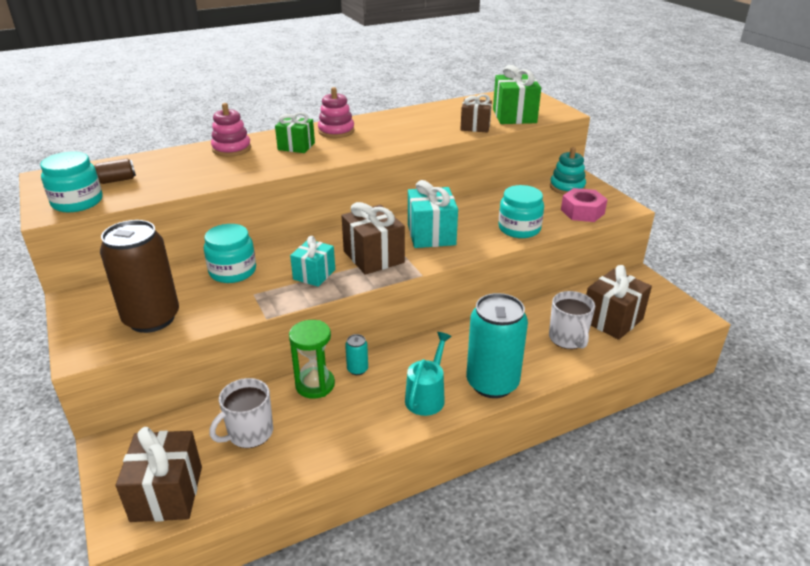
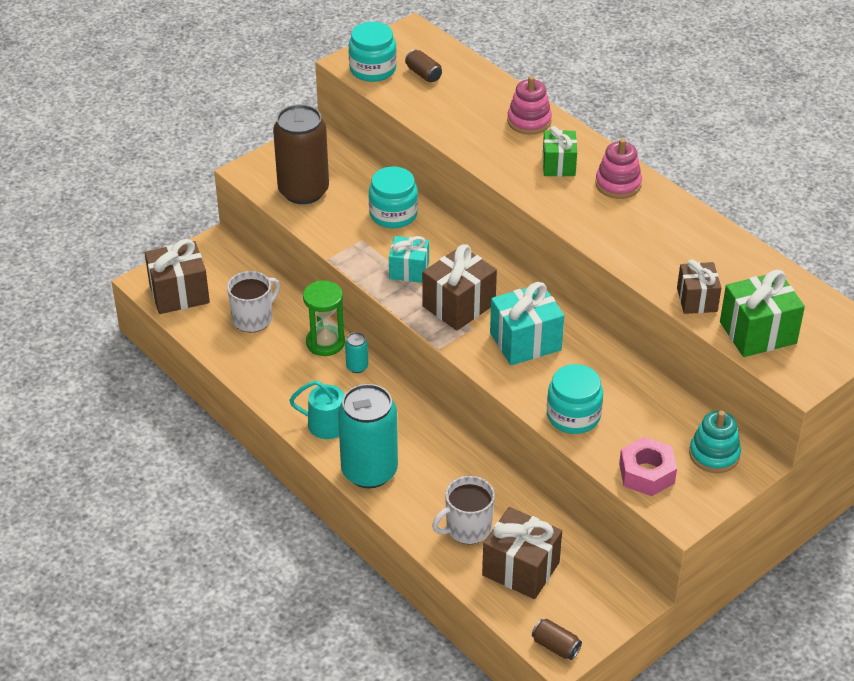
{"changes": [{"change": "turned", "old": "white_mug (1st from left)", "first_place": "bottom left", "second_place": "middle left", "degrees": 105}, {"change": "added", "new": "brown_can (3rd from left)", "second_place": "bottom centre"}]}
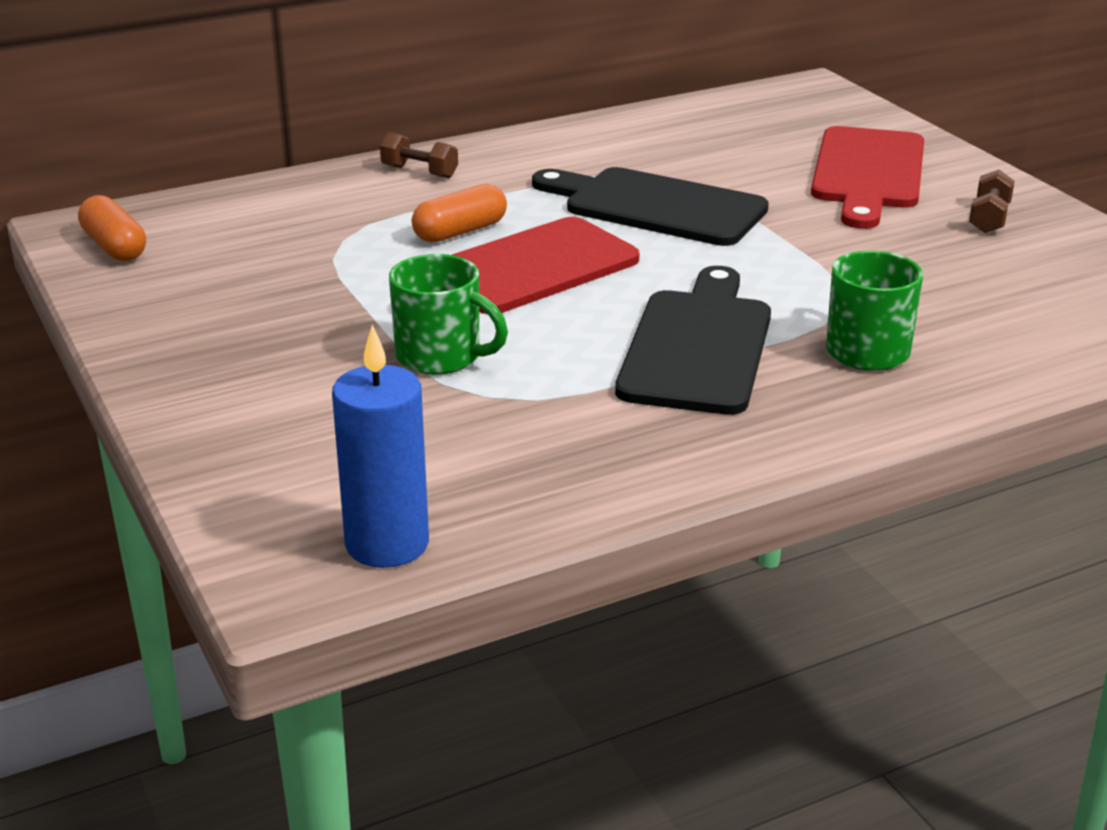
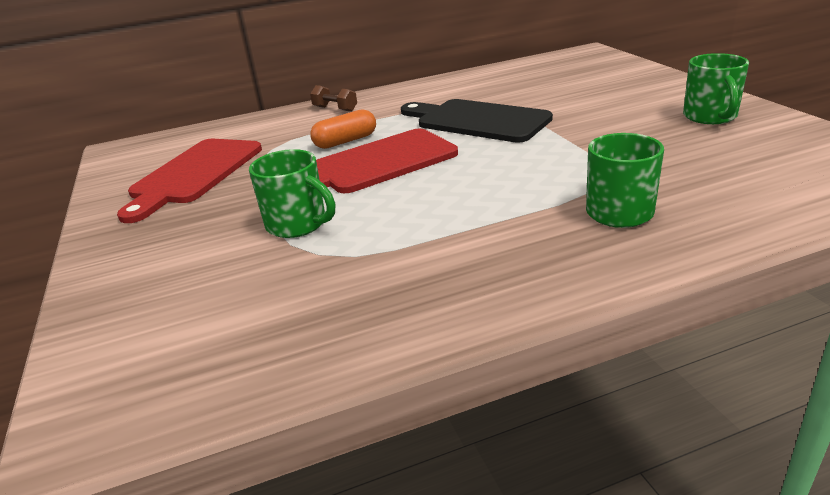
{"changes": [{"change": "removed", "old": "orange_capsule (1st from left)", "first_place": "top left"}, {"change": "removed", "old": "blue_candle", "first_place": "centre"}, {"change": "removed", "old": "black_cutting_board (2nd from left)", "first_place": "centre"}, {"change": "moved", "old": "red_cutting_board (2nd from left in the first image)", "new": "red_cutting_board (1st from left)", "first_place": "top right", "second_place": "middle left"}, {"change": "replaced", "old": "brown_dumbbell (2nd from left)", "new": "green_mug (3rd from left)", "first_place": "top right", "second_place": "top right"}]}
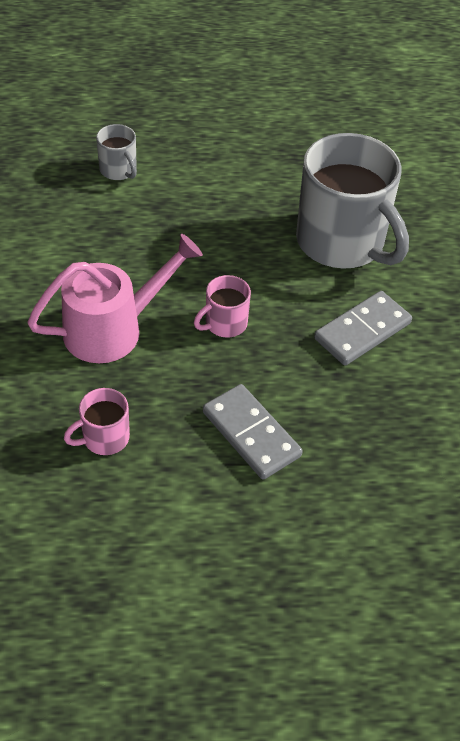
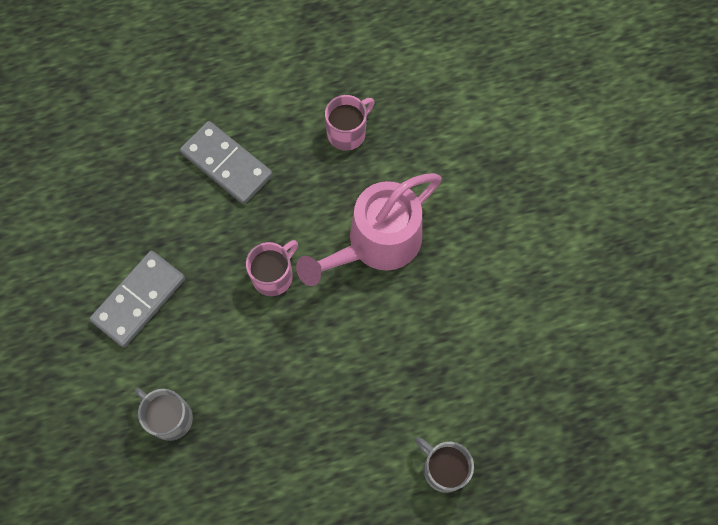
{"changes": [{"change": "resized", "old": "grey_mug (2nd from left in the first image)", "first_place": "top right", "second_place": "bottom left", "factor": 0.44}]}
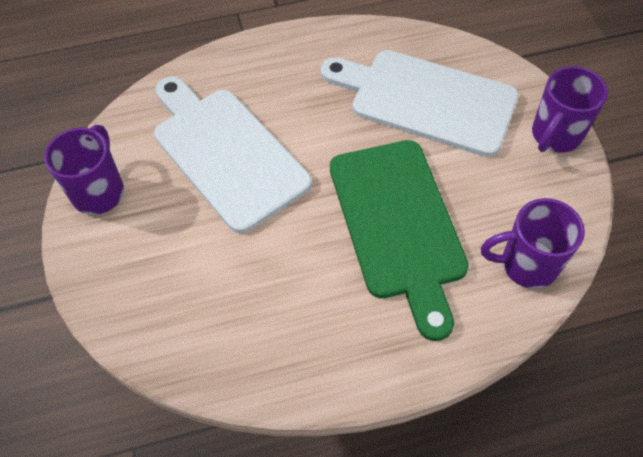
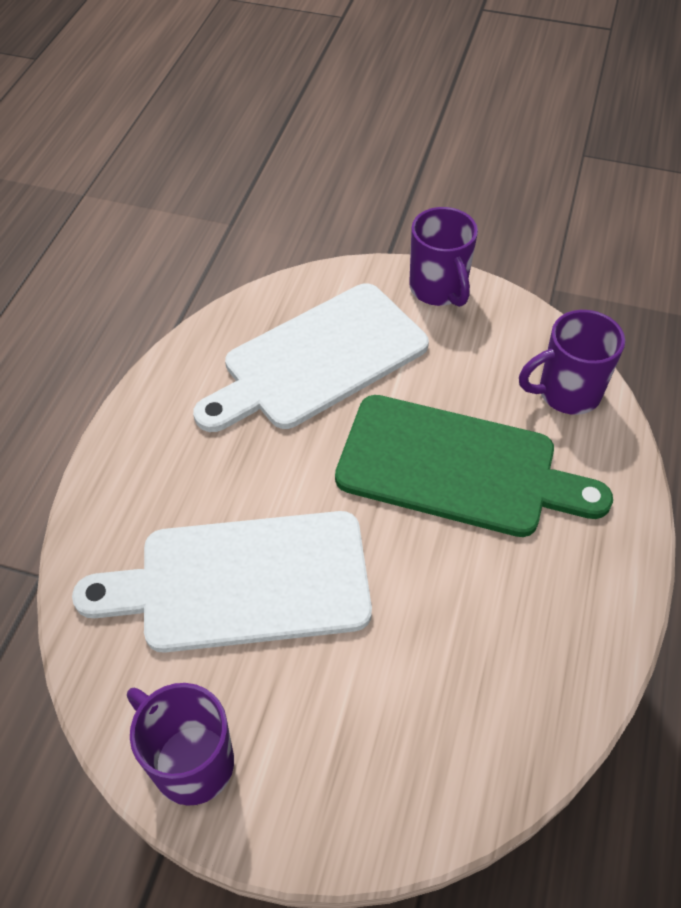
{"changes": [{"change": "turned", "old": "purple_mug (2nd from left in the first image)", "first_place": "middle right", "second_place": "middle right", "degrees": 45}]}
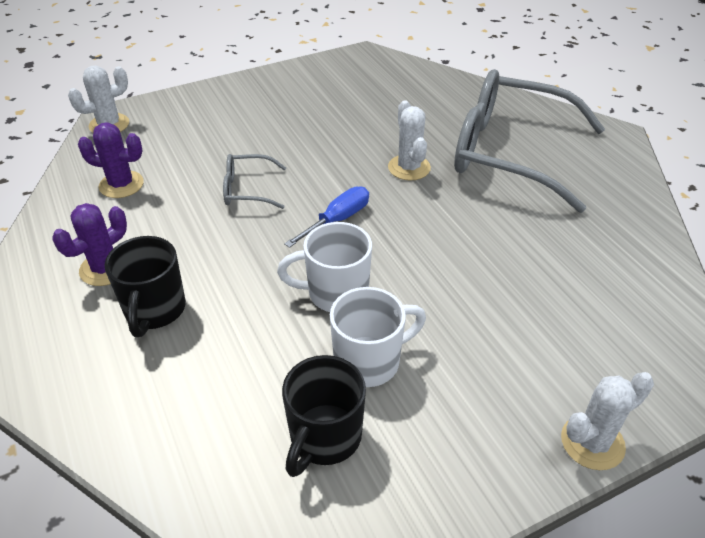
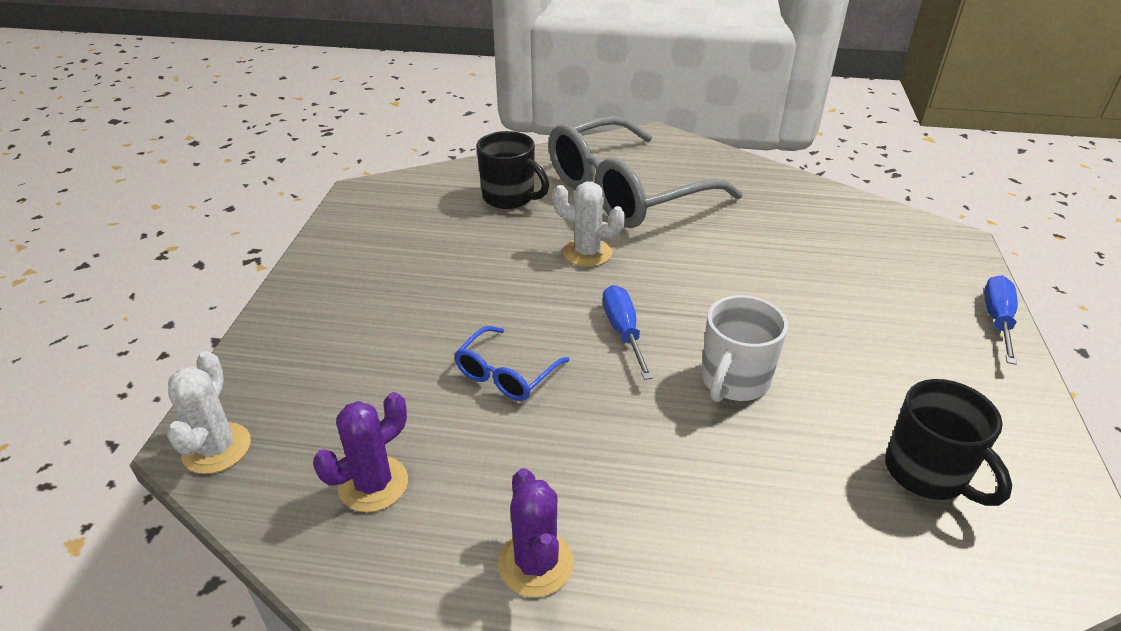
{"changes": [{"change": "moved", "old": "black_mug (1st from left)", "first_place": "middle left", "second_place": "top centre"}, {"change": "recoloured", "old": "grey_glasses (1st from left)", "new": "blue_glasses", "first_place": "centre", "second_place": "centre"}, {"change": "removed", "old": "white_mug (2nd from left)", "first_place": "centre"}, {"change": "replaced", "old": "white_cactus (3rd from left)", "new": "blue_screwdriver (2nd from left)", "first_place": "bottom right", "second_place": "middle right"}]}
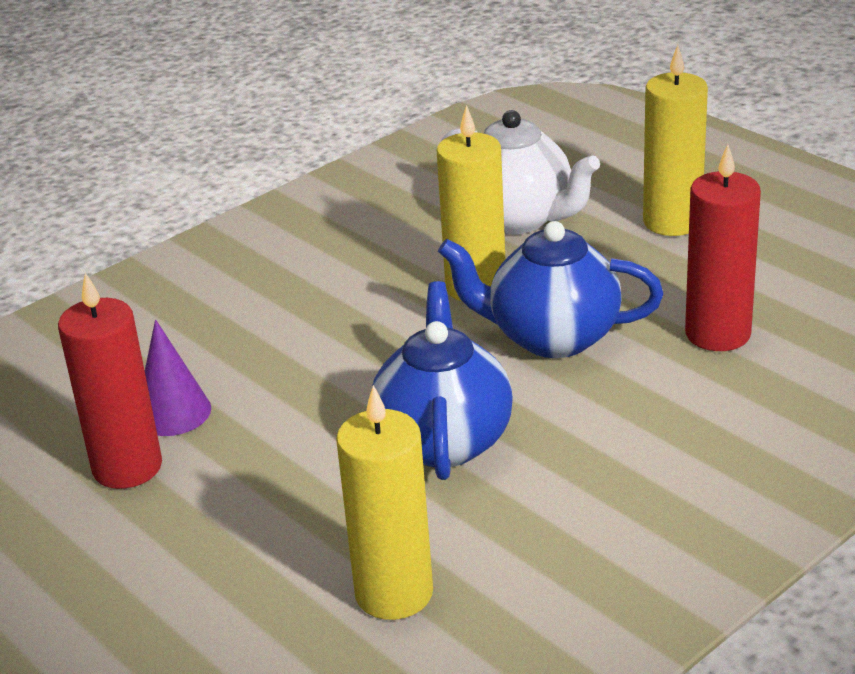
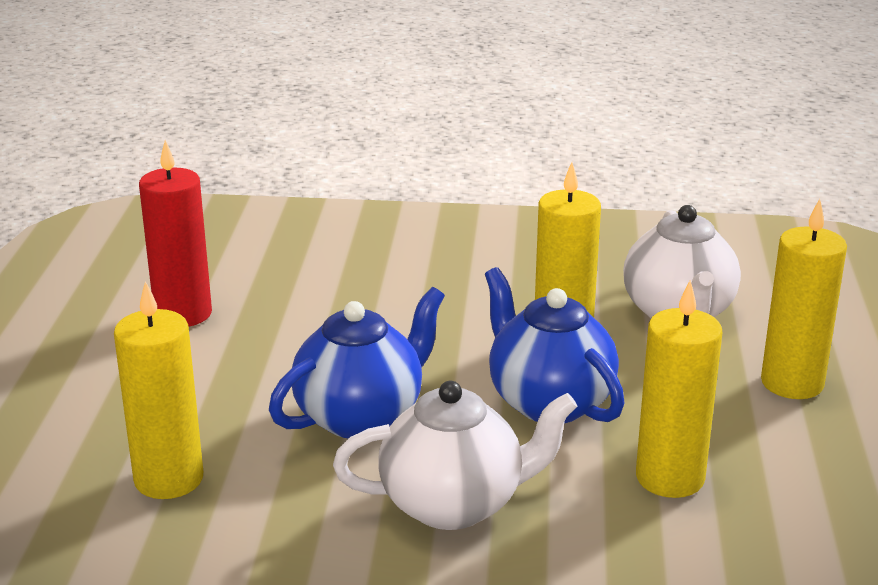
{"changes": [{"change": "removed", "old": "purple_cone", "first_place": "middle left"}, {"change": "recoloured", "old": "red_candle (2nd from left)", "new": "yellow_candle (3rd from left)", "first_place": "middle right", "second_place": "middle right"}, {"change": "added", "new": "white_teapot (1st from left)", "second_place": "bottom centre"}]}
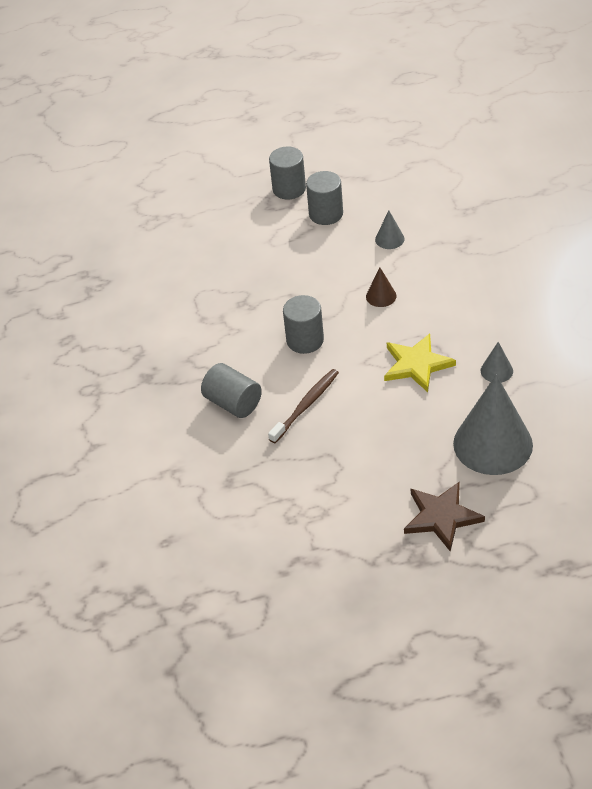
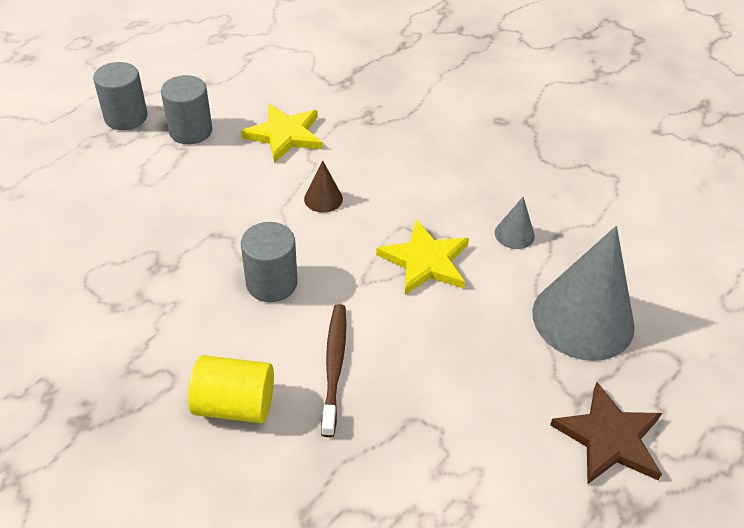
{"changes": [{"change": "recoloured", "old": "grey_cylinder (1st from left)", "new": "yellow_cylinder", "first_place": "centre", "second_place": "bottom left"}, {"change": "replaced", "old": "grey_cone (1st from left)", "new": "yellow_star (1st from left)", "first_place": "top centre", "second_place": "top centre"}]}
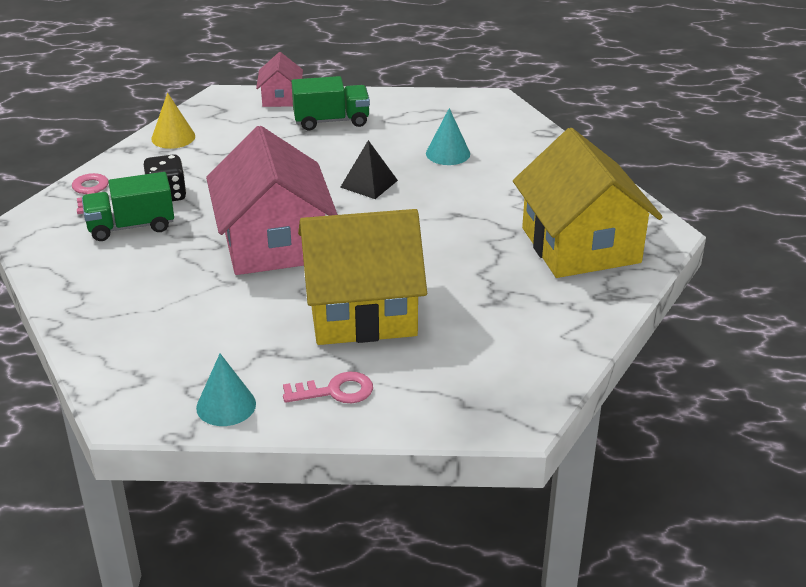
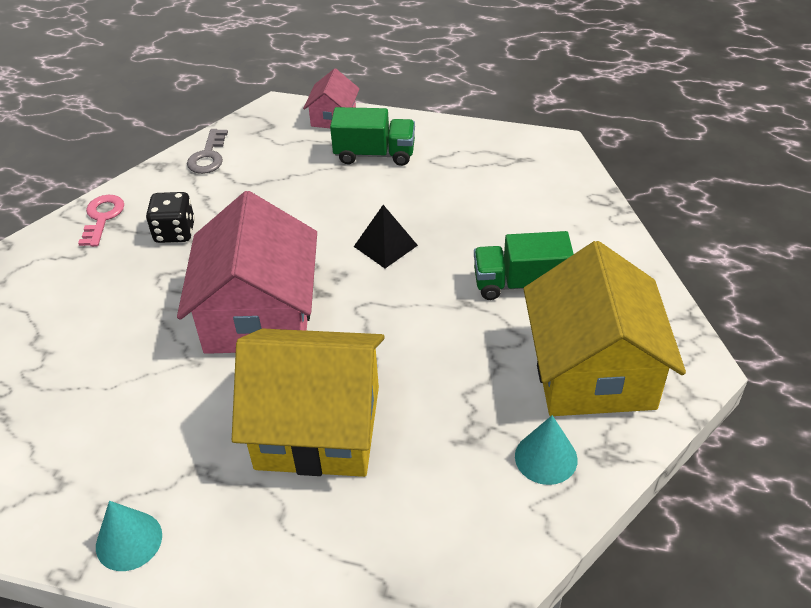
{"changes": [{"change": "moved", "old": "green_truck (1st from left in the first image)", "new": "green_truck (2nd from left)", "first_place": "middle left", "second_place": "centre"}, {"change": "replaced", "old": "yellow_cone", "new": "grey_key", "first_place": "top left", "second_place": "top left"}, {"change": "removed", "old": "pink_key (2nd from left)", "first_place": "centre"}, {"change": "moved", "old": "turquoise_cone (2nd from left)", "first_place": "top centre", "second_place": "bottom right"}]}
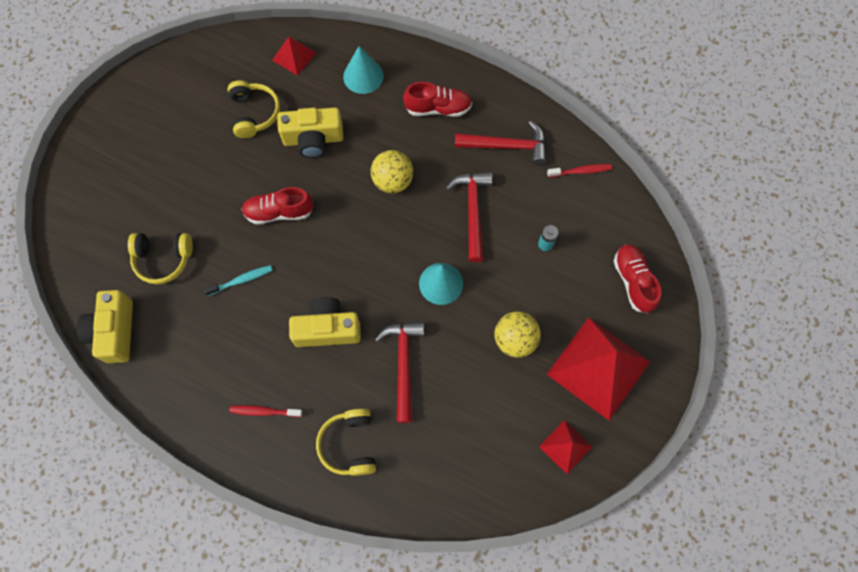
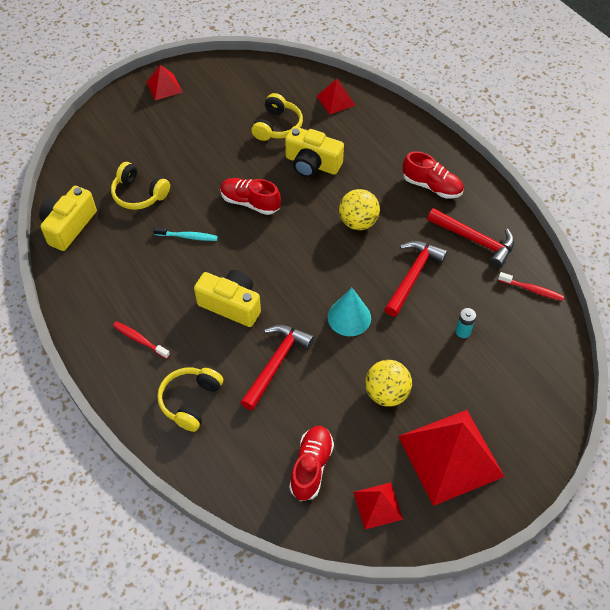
{"changes": [{"change": "removed", "old": "turquoise_cone (1st from left)", "first_place": "top centre"}, {"change": "moved", "old": "red_shoe (3rd from left in the first image)", "new": "red_shoe (2nd from left)", "first_place": "middle right", "second_place": "bottom centre"}, {"change": "added", "new": "red_pyramid (1st from left)", "second_place": "top left"}]}
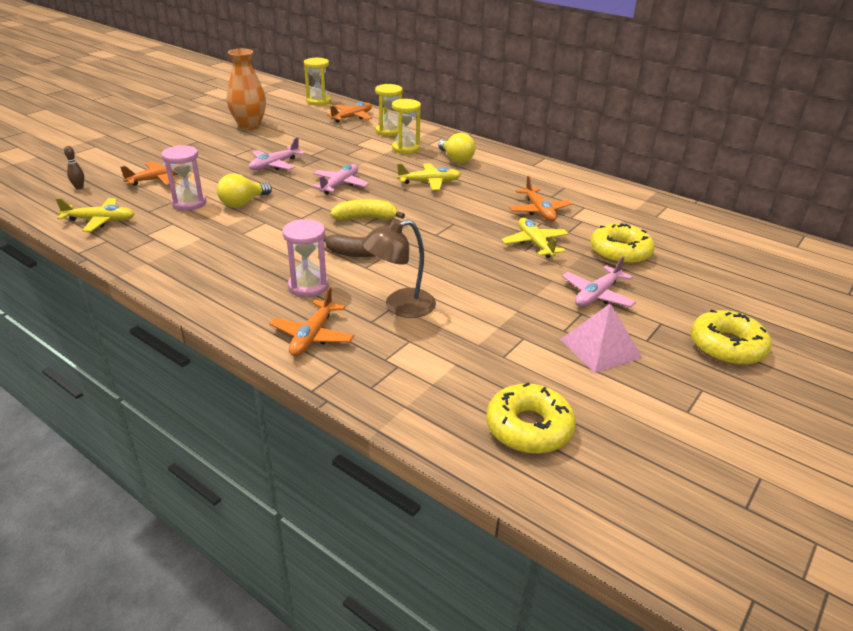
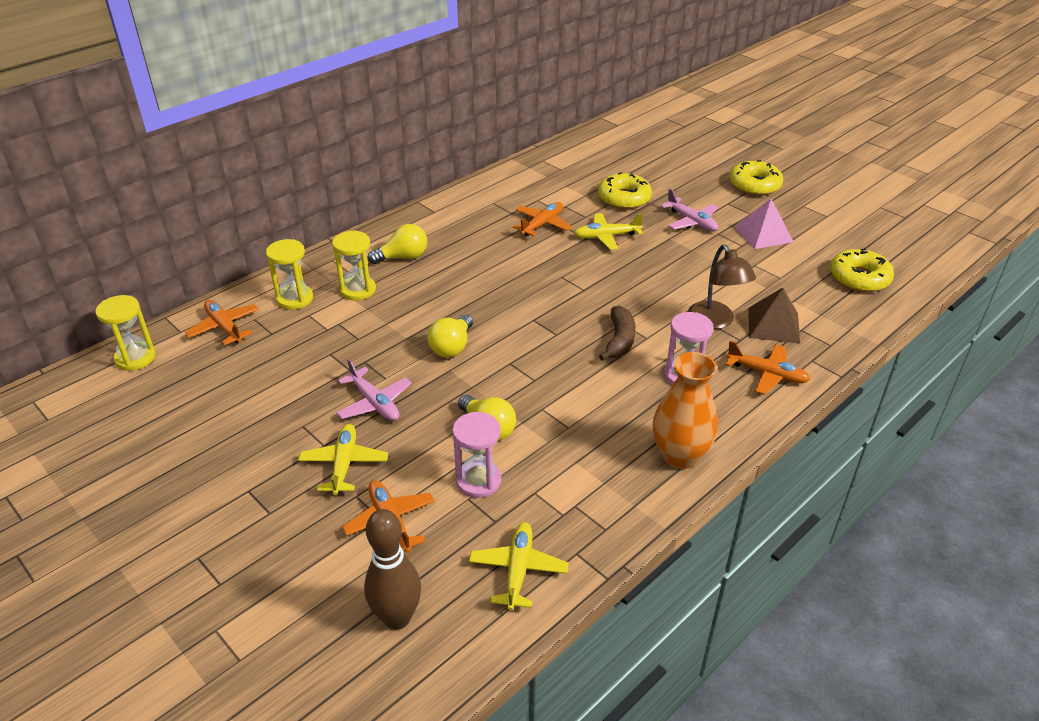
{"changes": [{"change": "resized", "old": "brown_bowling_pin", "first_place": "top left", "second_place": "bottom centre", "factor": 2.23}, {"change": "moved", "old": "orange_vase", "first_place": "top left", "second_place": "centre"}, {"change": "replaced", "old": "pink_plane (2nd from left)", "new": "yellow_light_bulb (2nd from left)", "first_place": "top centre", "second_place": "centre"}, {"change": "removed", "old": "yellow_banana", "first_place": "top centre"}, {"change": "moved", "old": "yellow_plane (2nd from left in the first image)", "new": "yellow_plane (1st from left)", "first_place": "top centre", "second_place": "middle left"}, {"change": "turned", "old": "orange_plane (4th from left in the first image)", "first_place": "top centre", "second_place": "top centre", "degrees": -45}, {"change": "added", "new": "brown_pyramid", "second_place": "middle right"}]}
